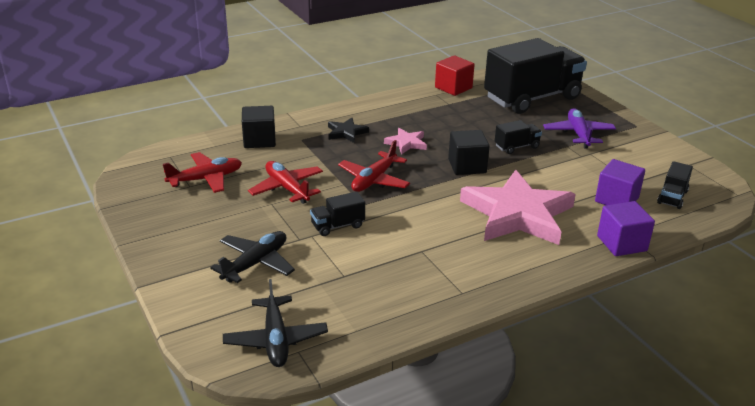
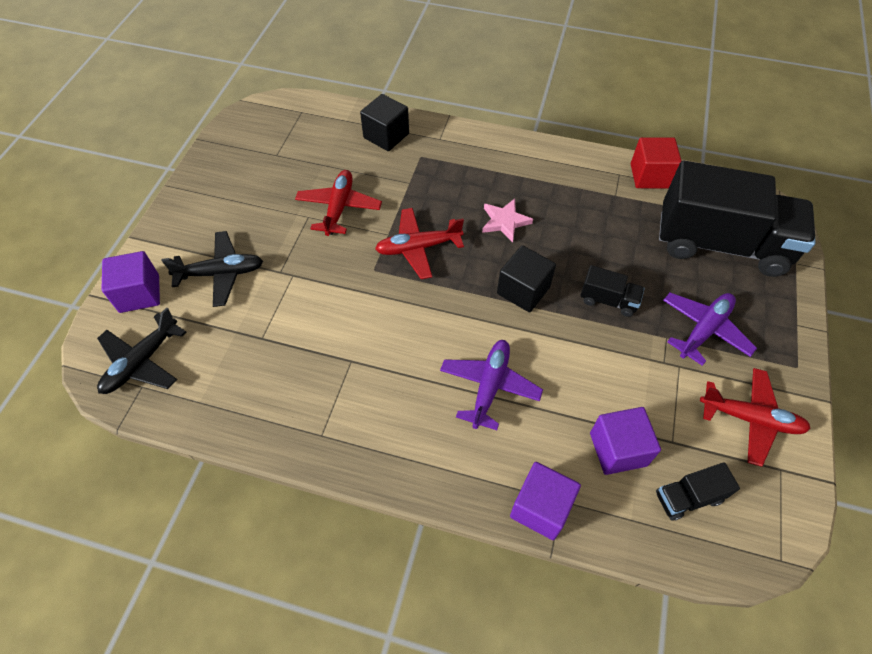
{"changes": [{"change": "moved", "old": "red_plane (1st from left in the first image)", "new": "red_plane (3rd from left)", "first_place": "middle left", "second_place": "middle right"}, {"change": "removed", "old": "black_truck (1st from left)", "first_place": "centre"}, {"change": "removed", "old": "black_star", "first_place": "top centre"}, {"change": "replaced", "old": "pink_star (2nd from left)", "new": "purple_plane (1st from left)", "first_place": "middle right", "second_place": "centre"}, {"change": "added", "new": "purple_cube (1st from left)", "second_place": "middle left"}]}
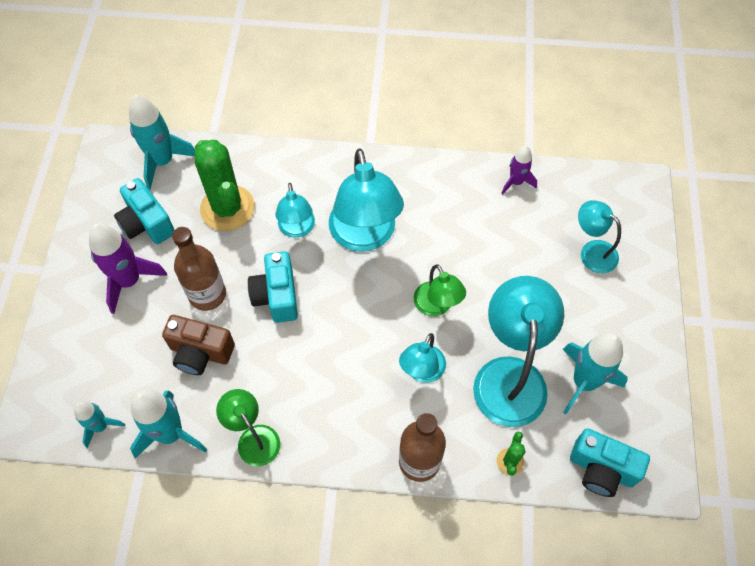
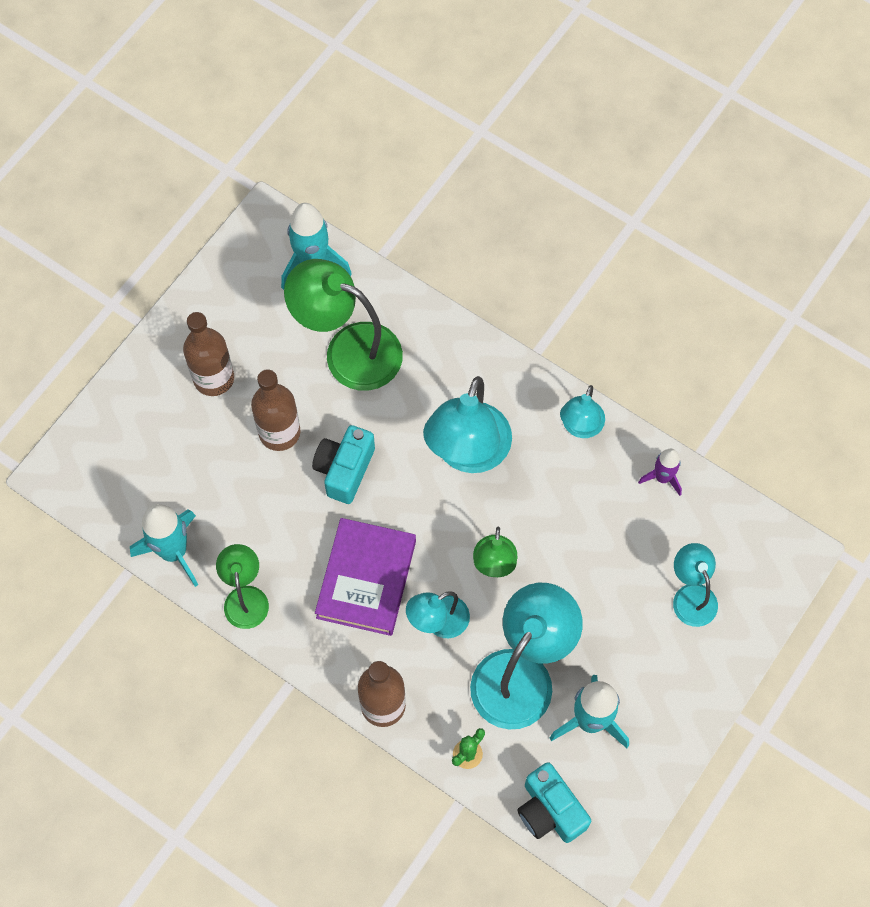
{"changes": [{"change": "removed", "old": "turquoise_rocket (1st from left)", "first_place": "bottom left"}, {"change": "replaced", "old": "purple_rocket (1st from left)", "new": "brown_bottle (1st from left)", "first_place": "middle left", "second_place": "middle left"}, {"change": "removed", "old": "turquoise_camera (1st from left)", "first_place": "middle left"}, {"change": "removed", "old": "brown_camera", "first_place": "middle left"}, {"change": "replaced", "old": "green_cactus (1st from left)", "new": "green_lamp (2nd from left)", "first_place": "top left", "second_place": "centre"}, {"change": "moved", "old": "turquoise_lamp (1st from left in the first image)", "new": "turquoise_lamp (4th from left)", "first_place": "centre", "second_place": "middle right"}, {"change": "added", "new": "purple_book", "second_place": "centre"}]}
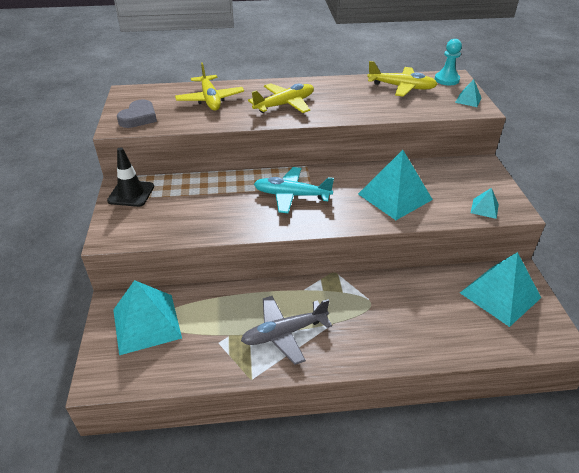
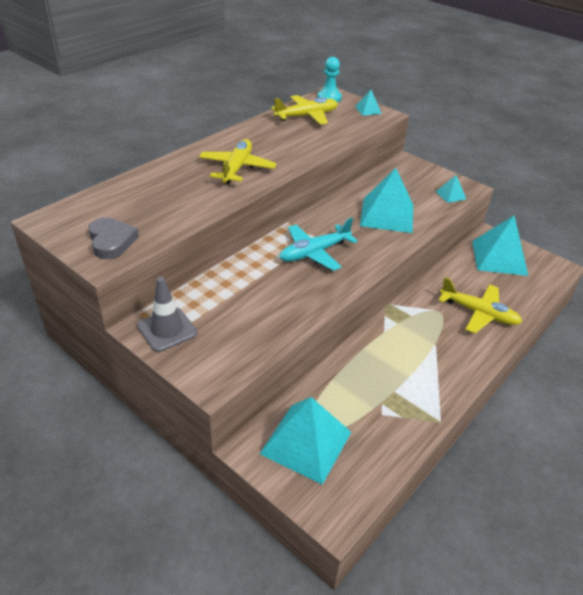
{"changes": [{"change": "recoloured", "old": "black_traffic_cone", "new": "grey_traffic_cone", "first_place": "middle left", "second_place": "middle left"}, {"change": "moved", "old": "yellow_plane (1st from left in the first image)", "new": "yellow_plane (3rd from left)", "first_place": "top centre", "second_place": "middle right"}, {"change": "removed", "old": "grey_plane", "first_place": "bottom centre"}]}
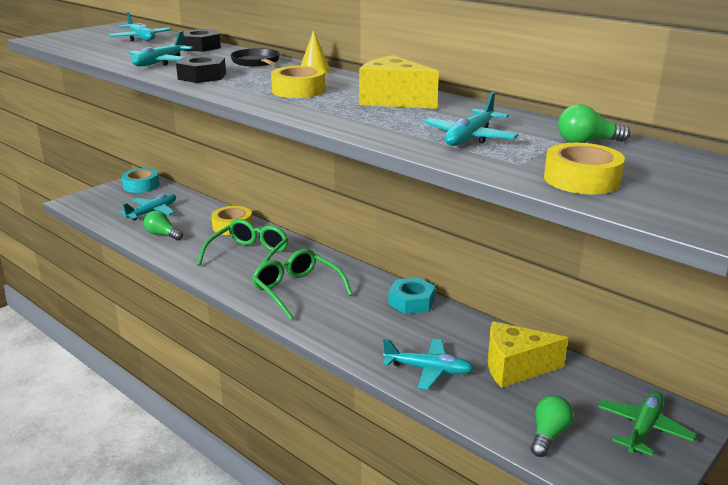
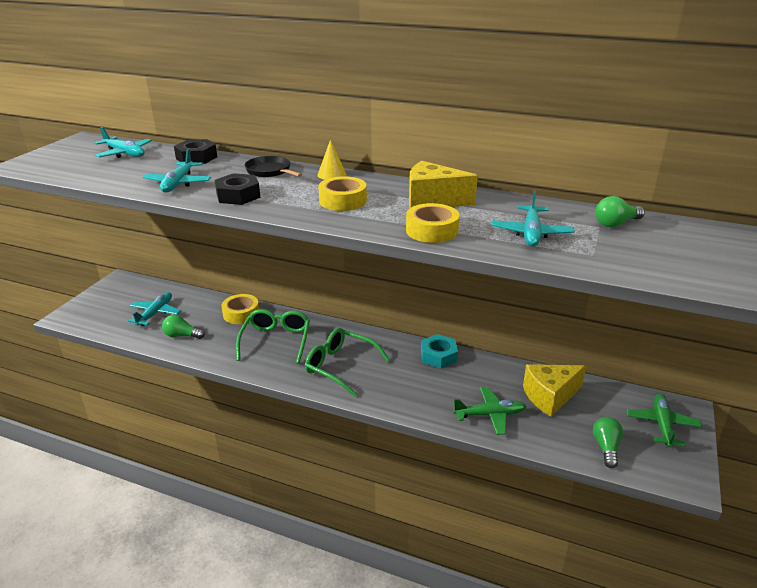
{"changes": [{"change": "removed", "old": "turquoise_tape", "first_place": "middle left"}, {"change": "recoloured", "old": "turquoise_plane (4th from left)", "new": "green_plane (1st from left)", "first_place": "bottom centre", "second_place": "bottom centre"}, {"change": "moved", "old": "yellow_tape (3rd from left)", "first_place": "middle right", "second_place": "centre"}]}
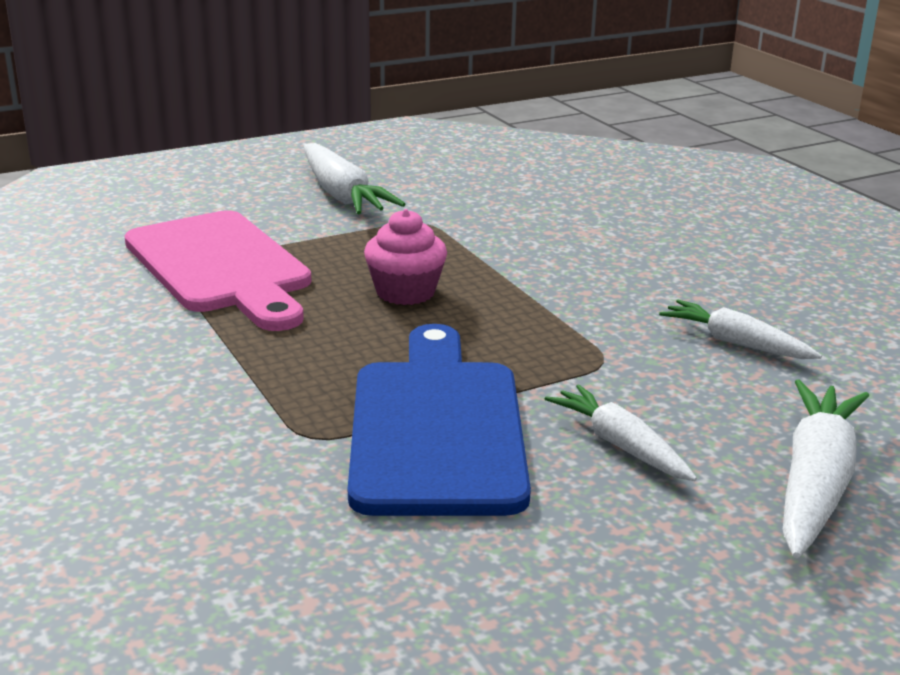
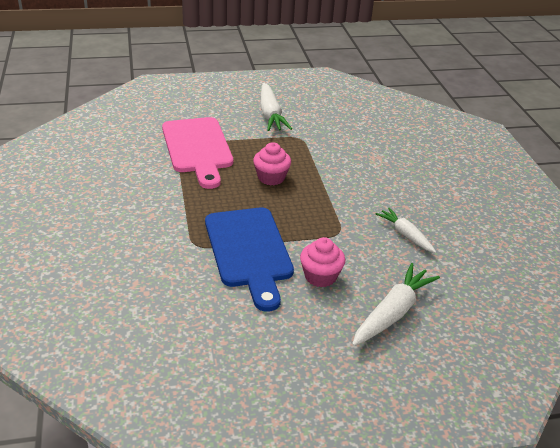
{"changes": [{"change": "turned", "old": "blue_cutting_board", "first_place": "centre", "second_place": "centre", "degrees": 150}, {"change": "replaced", "old": "white_carrot (2nd from left)", "new": "pink_cupcake (2nd from left)", "first_place": "middle right", "second_place": "centre"}]}
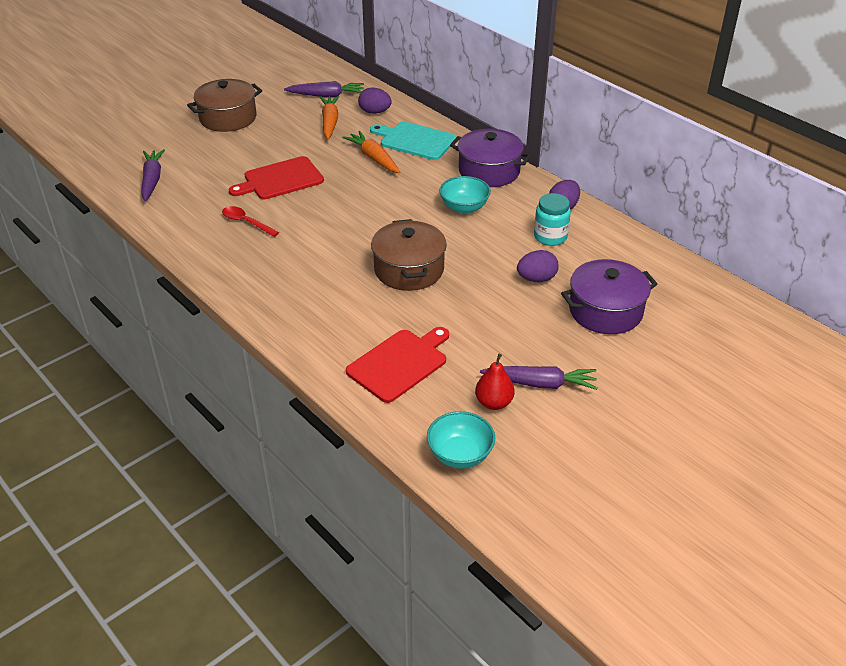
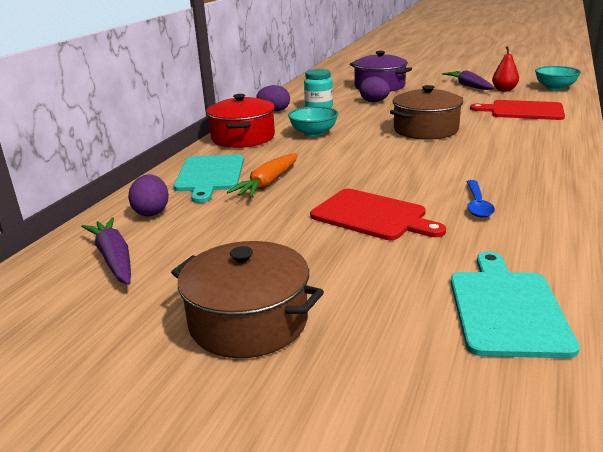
{"changes": [{"change": "replaced", "old": "purple_carrot (1st from left)", "new": "turquoise_cutting_board (2nd from left)", "first_place": "top left", "second_place": "bottom right"}, {"change": "recoloured", "old": "red_spoon", "new": "blue_spoon", "first_place": "top left", "second_place": "middle right"}, {"change": "removed", "old": "orange_carrot (1st from left)", "first_place": "top centre"}, {"change": "recoloured", "old": "purple_pot (1st from left)", "new": "red_pot", "first_place": "top centre", "second_place": "top centre"}]}
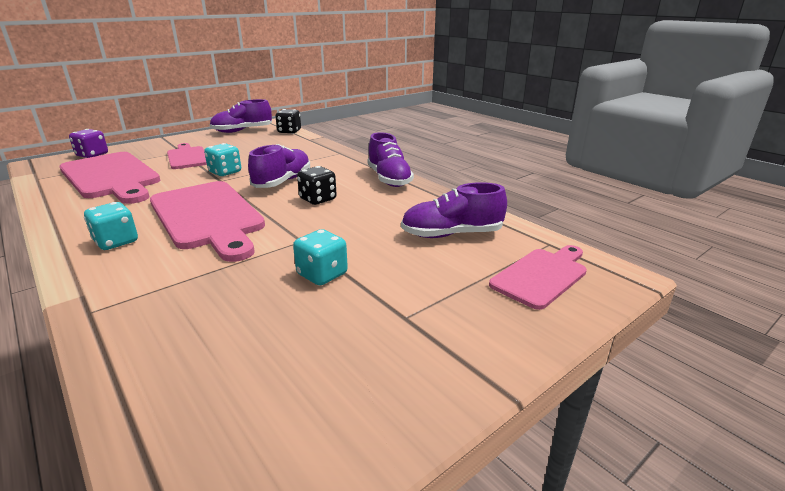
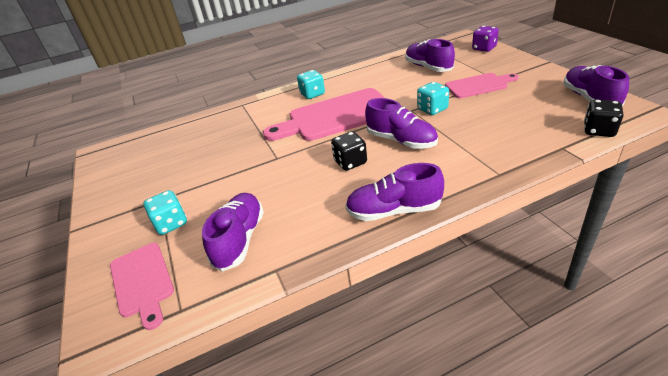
{"changes": [{"change": "replaced", "old": "pink_cutting_board (1st from left)", "new": "purple_shoe (4th from left)", "first_place": "middle left", "second_place": "top centre"}, {"change": "moved", "old": "turquoise_dice (3rd from left in the first image)", "new": "turquoise_dice (1st from left)", "first_place": "centre", "second_place": "middle left"}]}
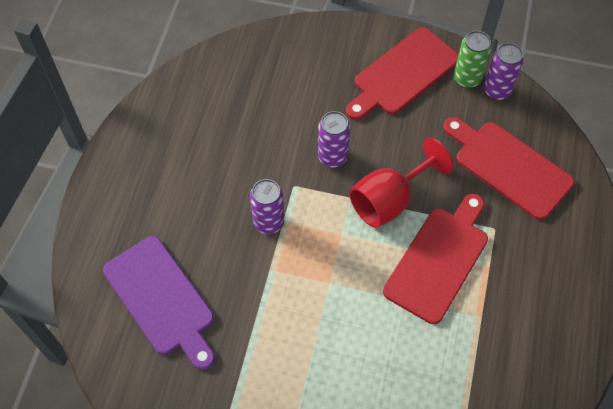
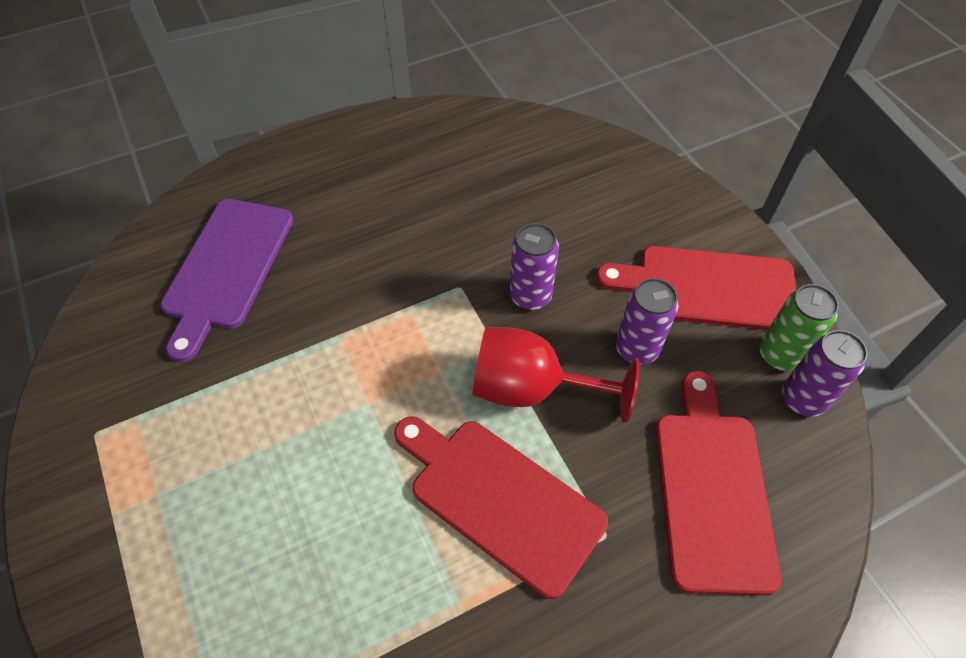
{"changes": [{"change": "moved", "old": "purple_can (1st from left in the first image)", "new": "purple_can (2nd from left)", "first_place": "centre", "second_place": "middle right"}, {"change": "turned", "old": "red_cutting_board (2nd from left in the first image)", "first_place": "middle right", "second_place": "bottom centre", "degrees": -135}]}
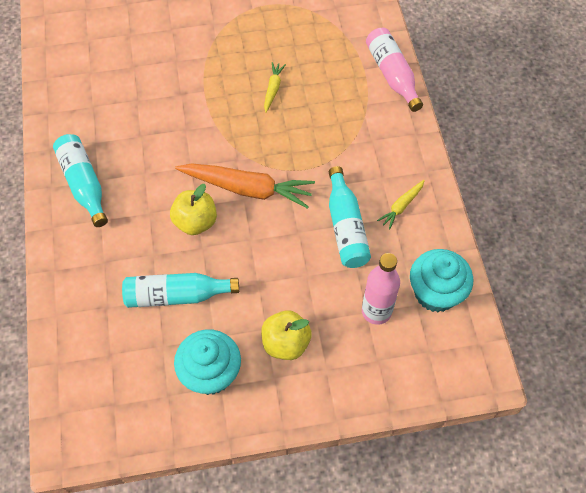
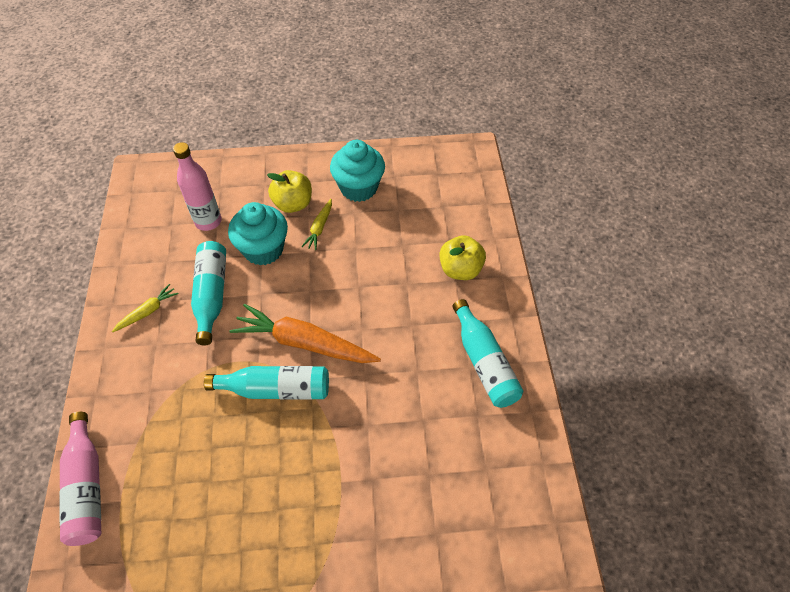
{"changes": [{"change": "moved", "old": "turquoise_bottle (2nd from left)", "first_place": "middle left", "second_place": "centre"}, {"change": "moved", "old": "yellow_apple (1st from left in the first image)", "new": "yellow_apple (2nd from left)", "first_place": "middle left", "second_place": "centre"}, {"change": "moved", "old": "yellow_carrot (1st from left in the first image)", "new": "yellow_carrot (2nd from left)", "first_place": "top centre", "second_place": "centre"}, {"change": "moved", "old": "turquoise_cupcake (2nd from left in the first image)", "new": "turquoise_cupcake (1st from left)", "first_place": "middle right", "second_place": "middle left"}]}
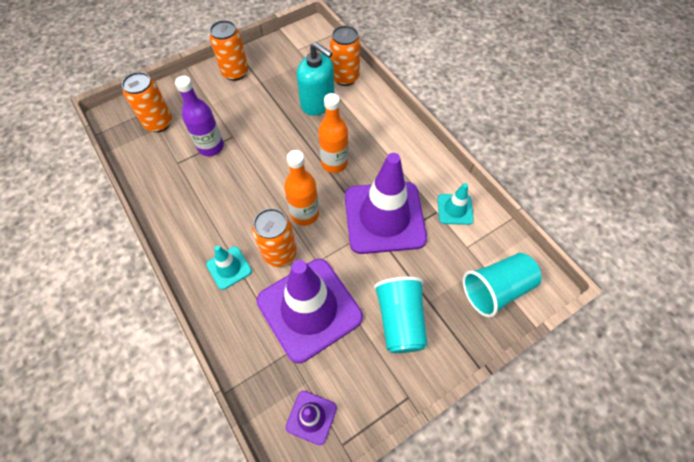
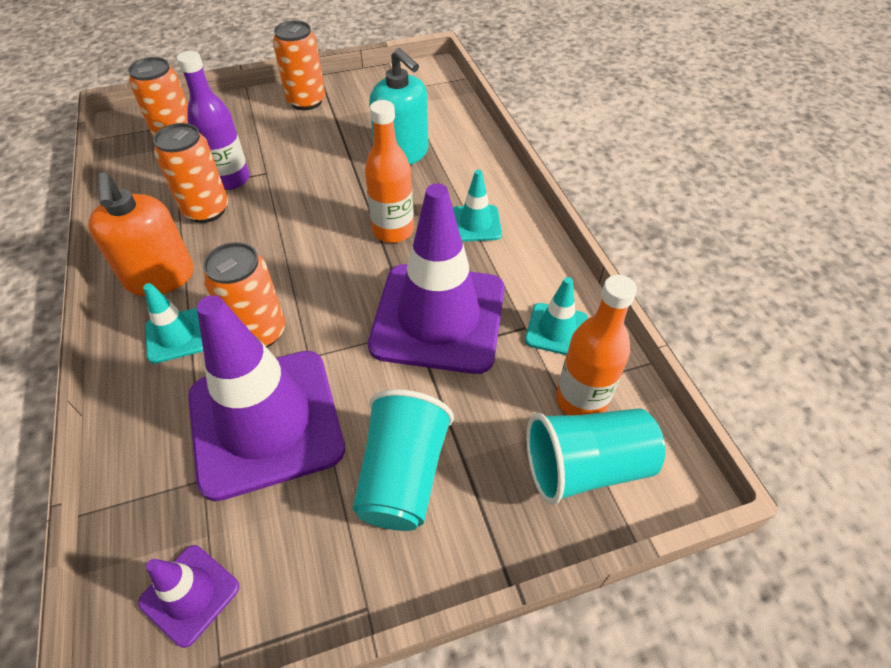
{"changes": [{"change": "moved", "old": "orange_bottle (1st from left in the first image)", "new": "orange_bottle (2nd from left)", "first_place": "centre", "second_place": "middle right"}, {"change": "moved", "old": "orange_can (4th from left in the first image)", "new": "orange_can (2nd from left)", "first_place": "top centre", "second_place": "top left"}, {"change": "added", "new": "orange_soap_dispenser", "second_place": "middle left"}, {"change": "added", "new": "turquoise_traffic_cone (2nd from left)", "second_place": "top centre"}]}
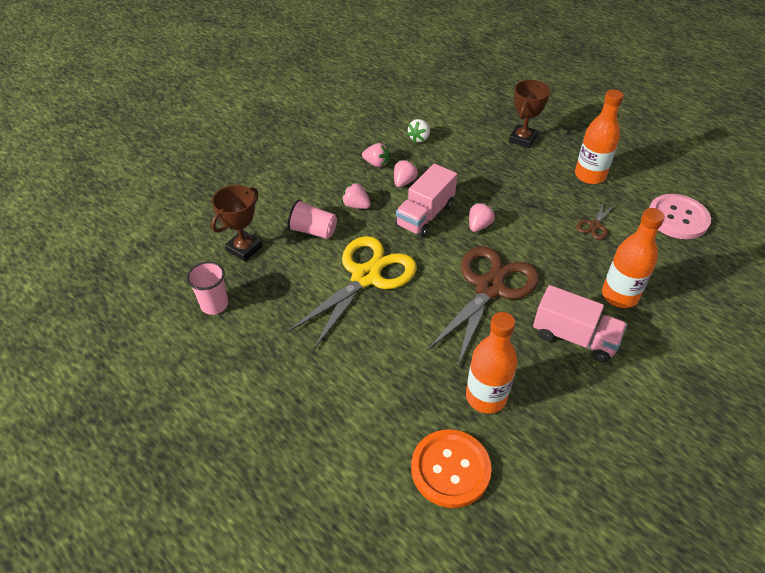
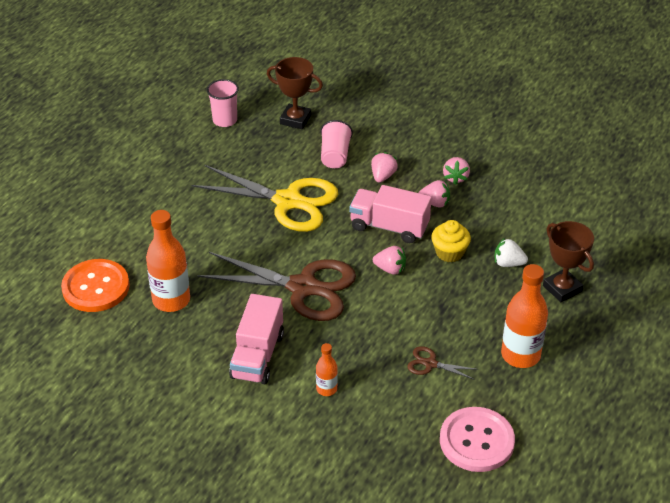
{"changes": [{"change": "moved", "old": "white_strawberry", "first_place": "top centre", "second_place": "middle right"}, {"change": "turned", "old": "brown_trophy (2nd from left)", "first_place": "top right", "second_place": "middle right", "degrees": 45}, {"change": "resized", "old": "orange_bottle (3rd from left in the first image)", "first_place": "middle right", "second_place": "bottom centre", "factor": 0.52}, {"change": "added", "new": "yellow_cupcake", "second_place": "middle right"}]}
